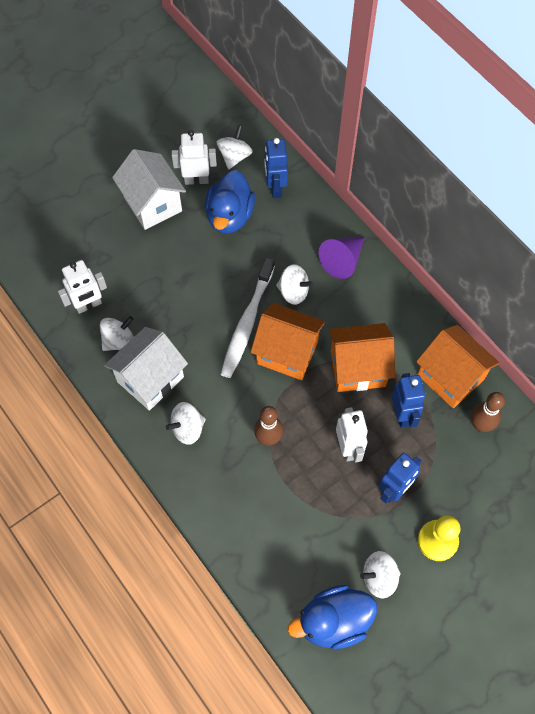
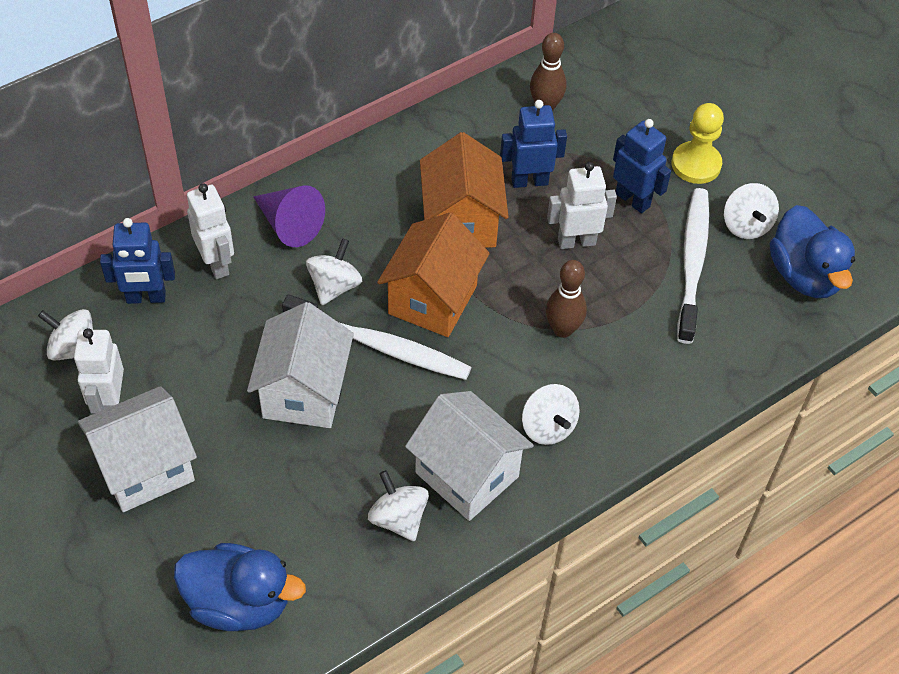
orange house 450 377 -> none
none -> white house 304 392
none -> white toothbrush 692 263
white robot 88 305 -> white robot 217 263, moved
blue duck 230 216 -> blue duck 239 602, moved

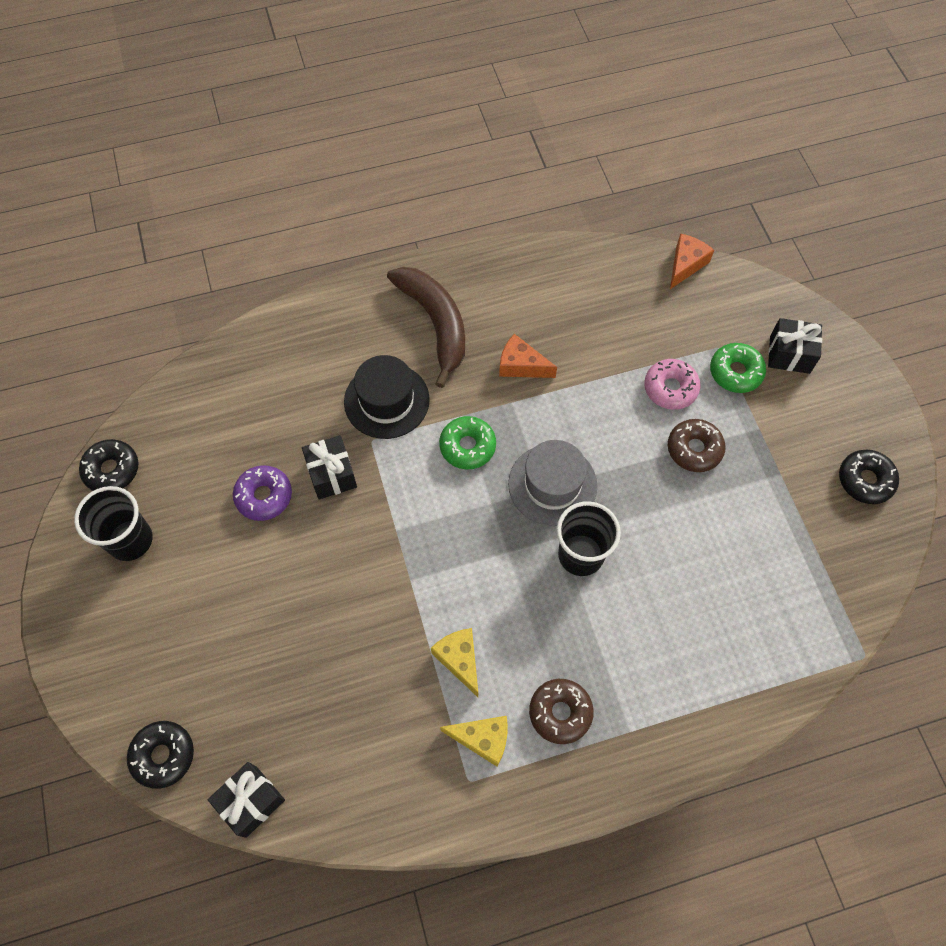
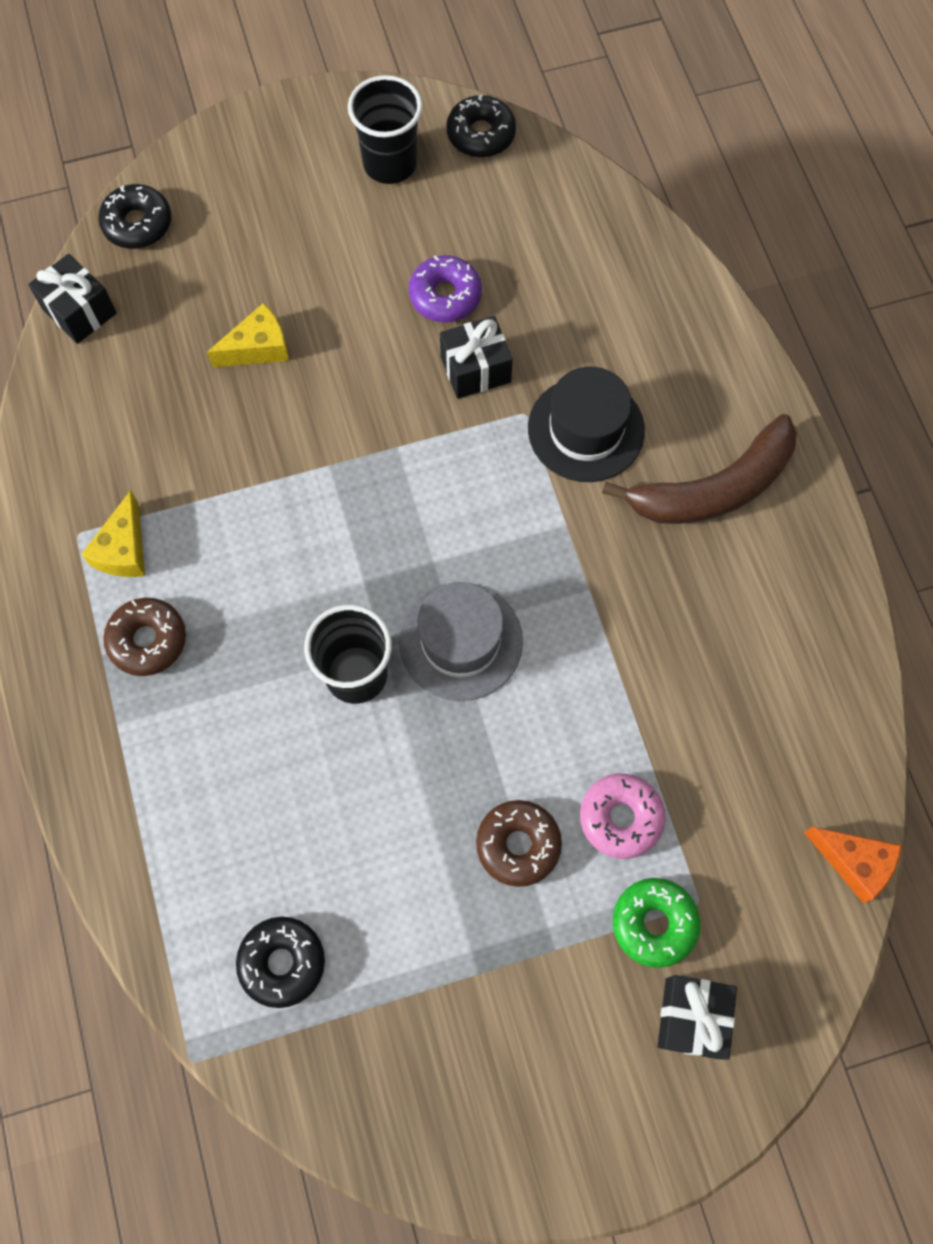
green donut 467 446 -> none
orange cheese 521 365 -> none
yellow cheese 459 660 -> yellow cheese 258 348, moved
black donut 865 480 -> black donut 282 962, moved

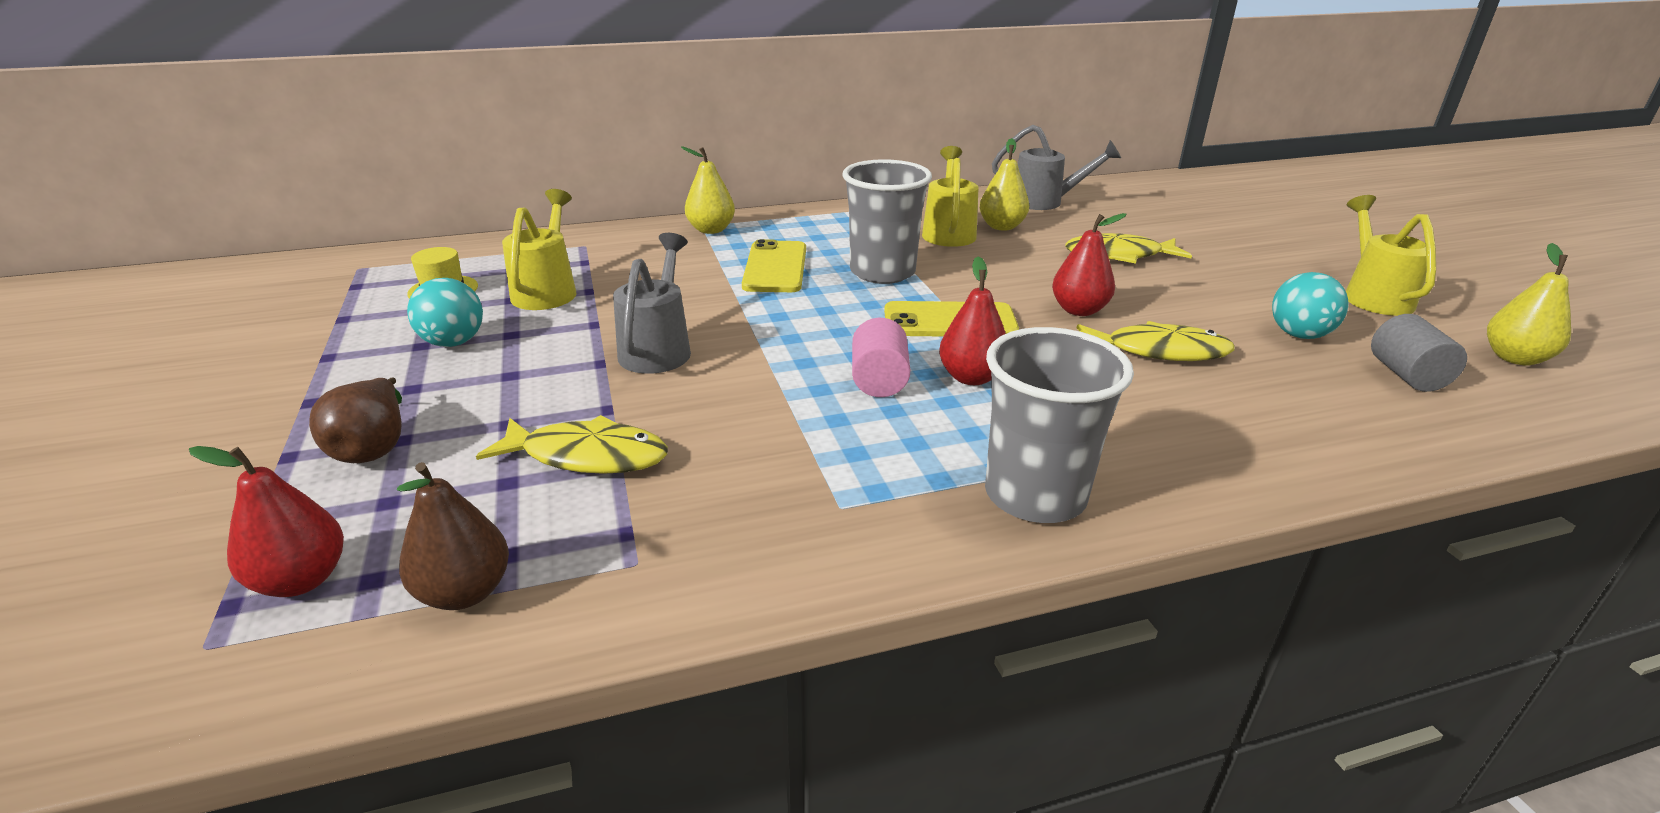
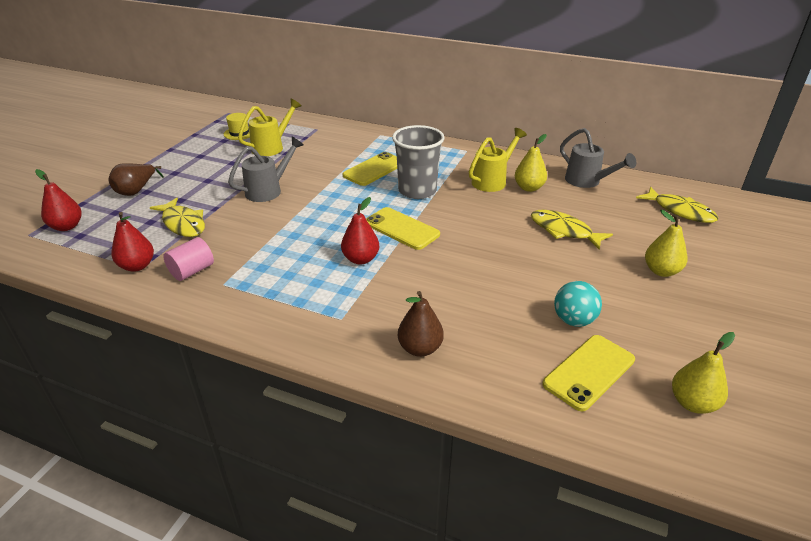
turquoise ball 453 342 -> none
grey cup 1035 495 -> none
yellow watering can 1373 296 -> none
brown pear 464 592 -> brown pear 420 348, moved
yellow pear 711 230 -> yellow pear 661 271, moved
pink cylinder 879 381 -> pink cylinder 192 271, moved
red pear 1079 310 -> red pear 137 266, moved
yellow fish 1159 351 -> yellow fish 680 211, moved
grey cylinder 1407 375 -> yellow phone 589 372

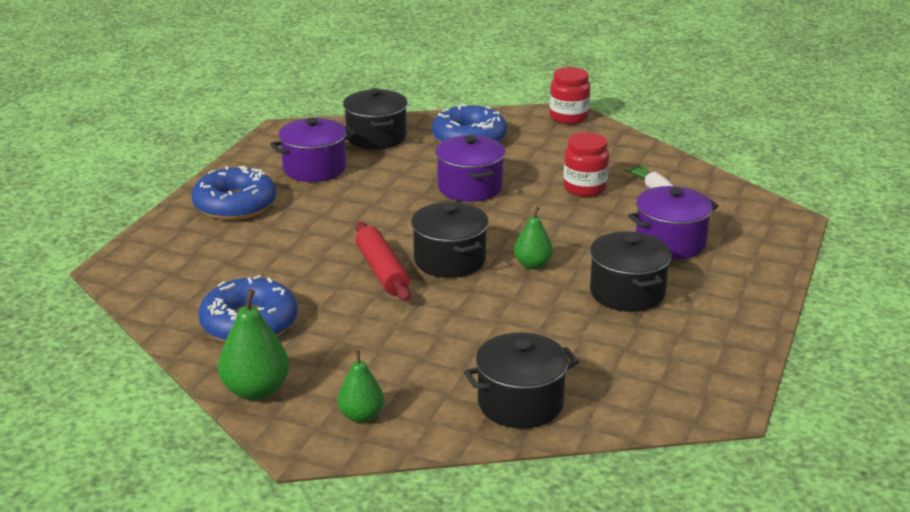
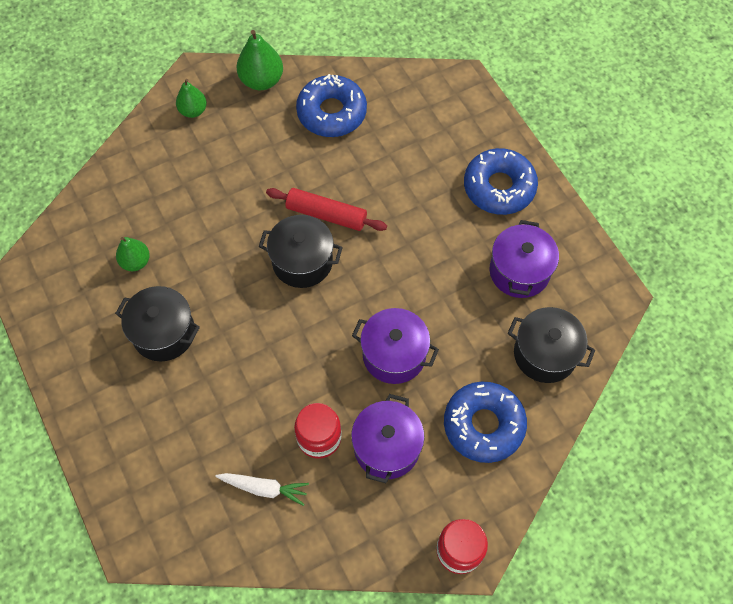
black pot 520 403 -> none
green pear 532 265 -> green pear 136 262, moved
purple pot 670 243 -> purple pot 387 447, moved

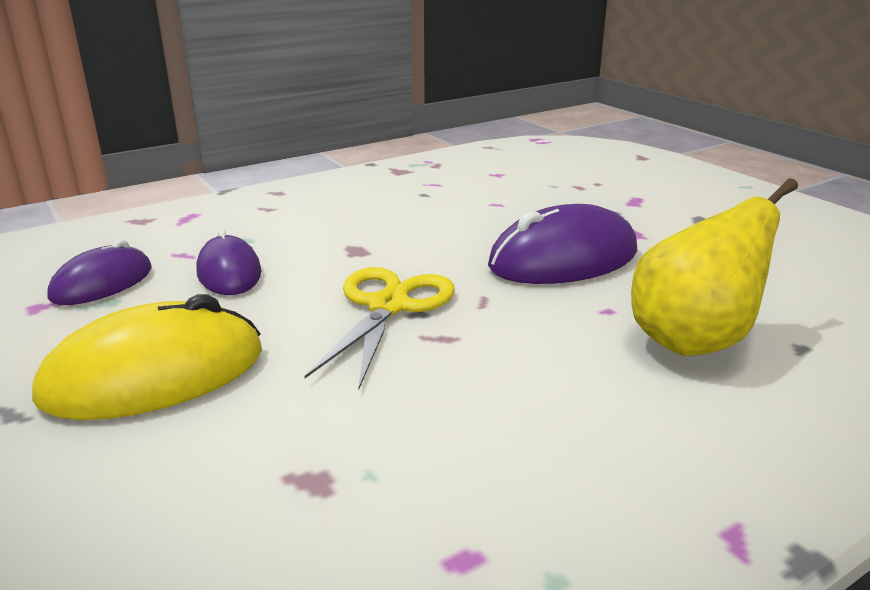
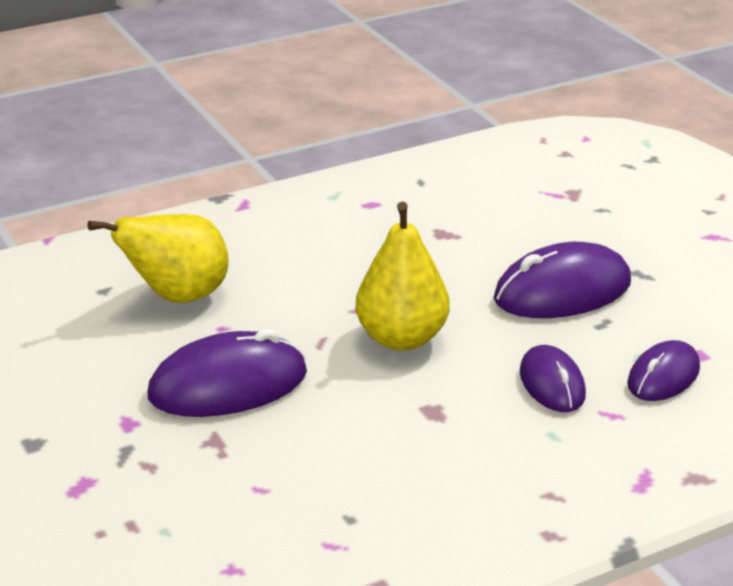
yellow scissors 388 306 -> yellow pear 401 338
yellow mouse 154 374 -> purple mouse 562 291

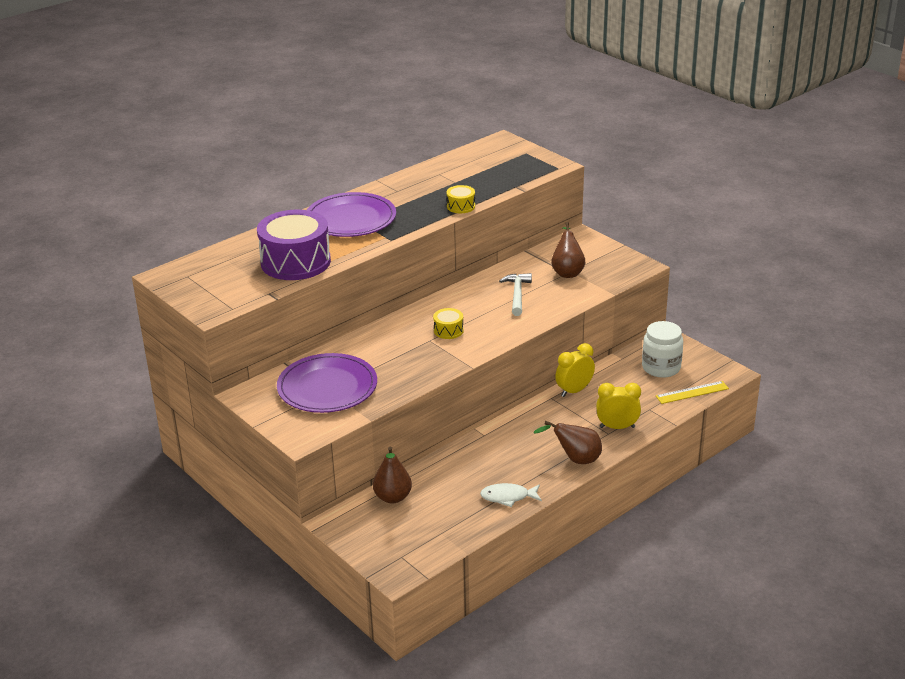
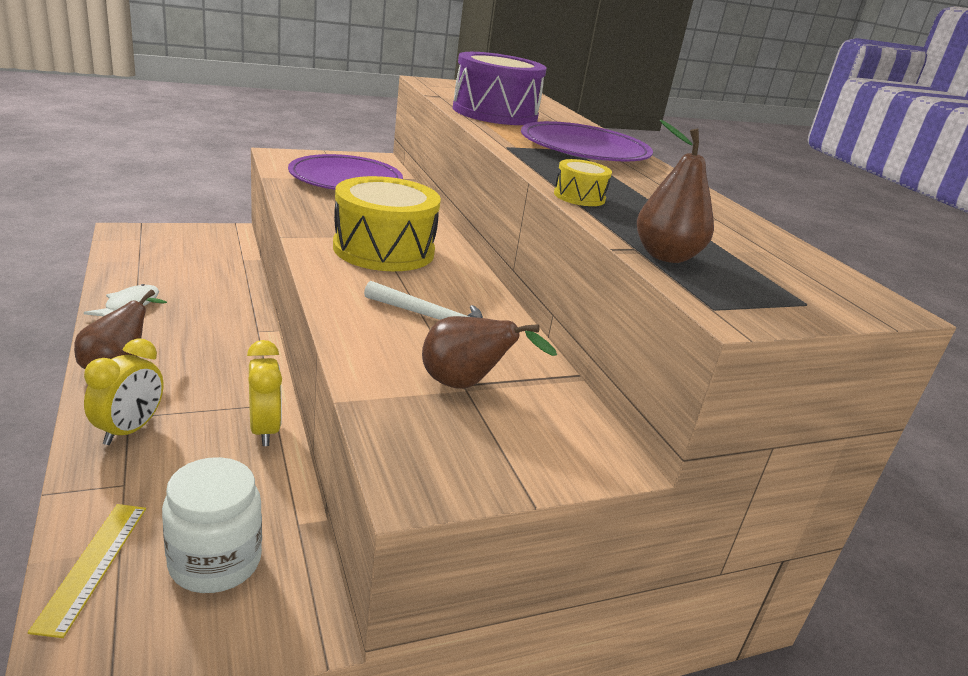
brown pear 393 497 -> brown pear 666 256, moved
yellow drum 448 330 -> yellow drum 384 250, x2.29

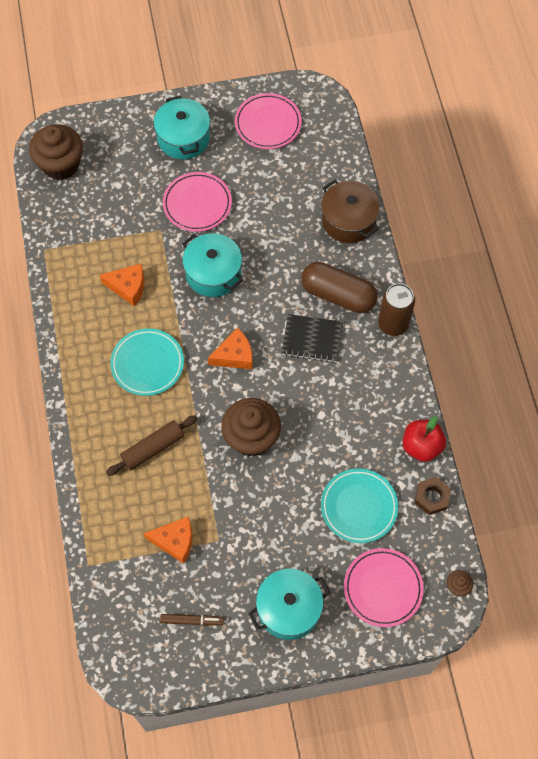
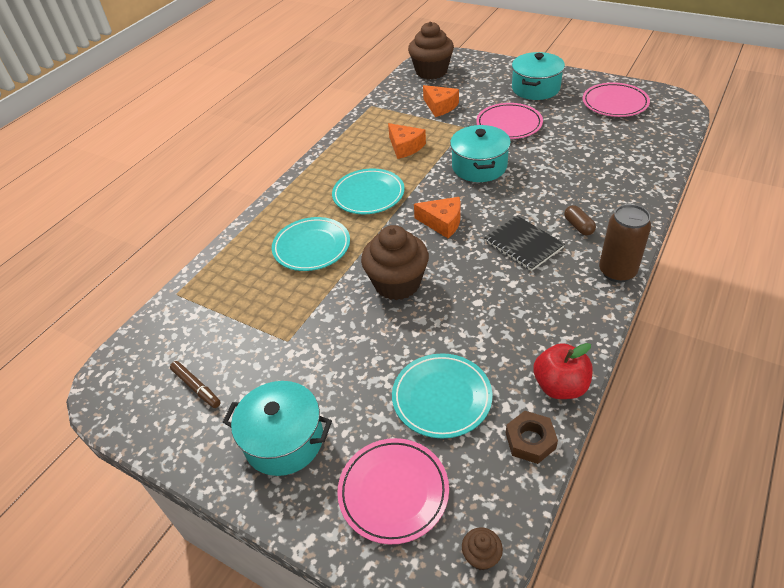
brown pot 348 220 -> none
orange cheese 175 541 -> orange cheese 440 106, moved
brown rolling pin 153 448 -> turquoise plate 311 247
brown capsule 338 295 -> brown capsule 578 226, x0.45

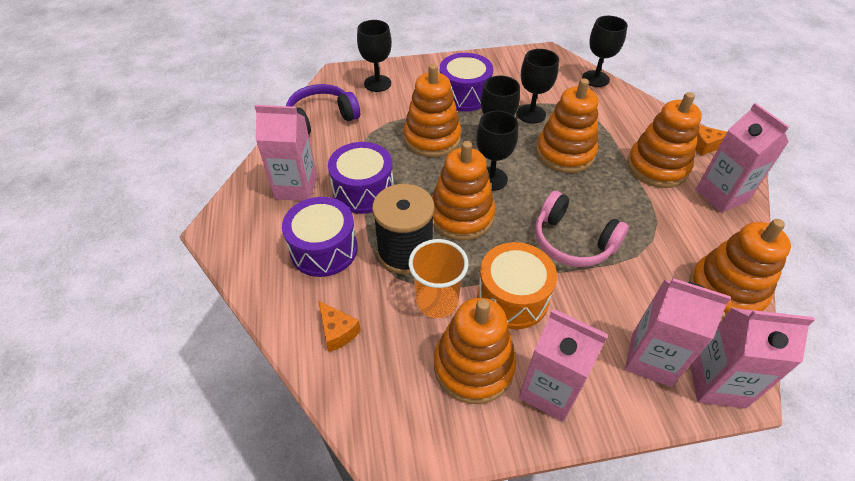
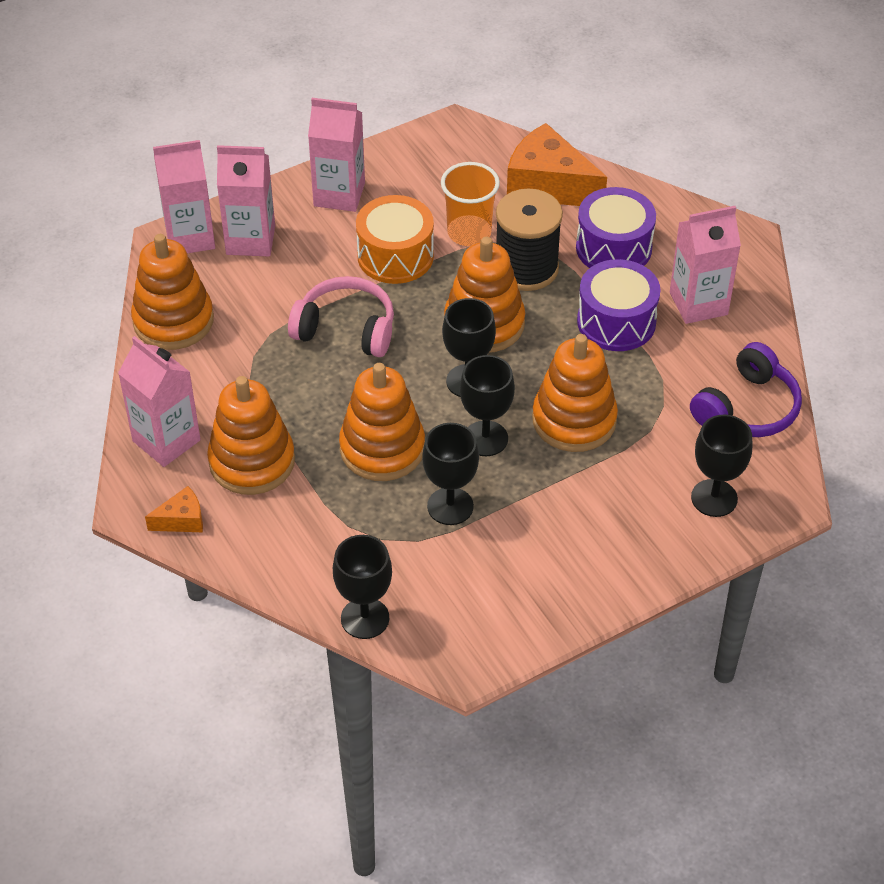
orange stacking toy 473 366 -> none
purple drum 464 95 -> none
orange cheese 337 332 -> orange cheese 548 186, x2.07

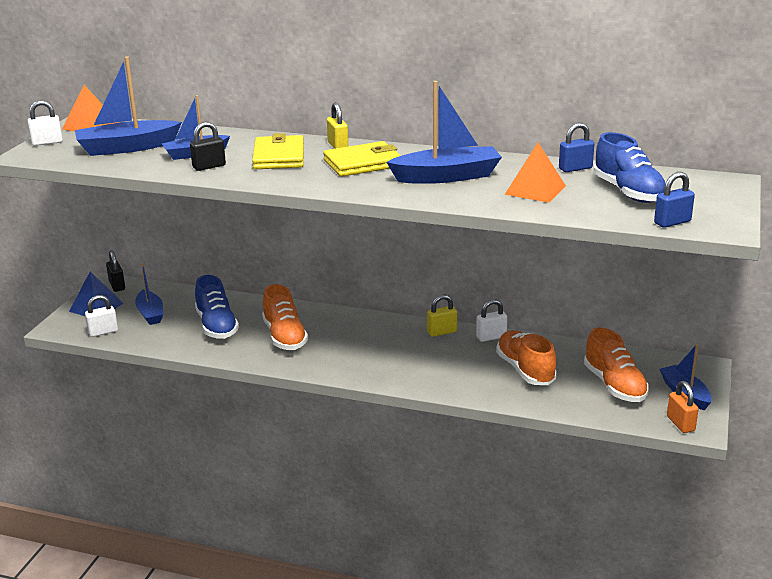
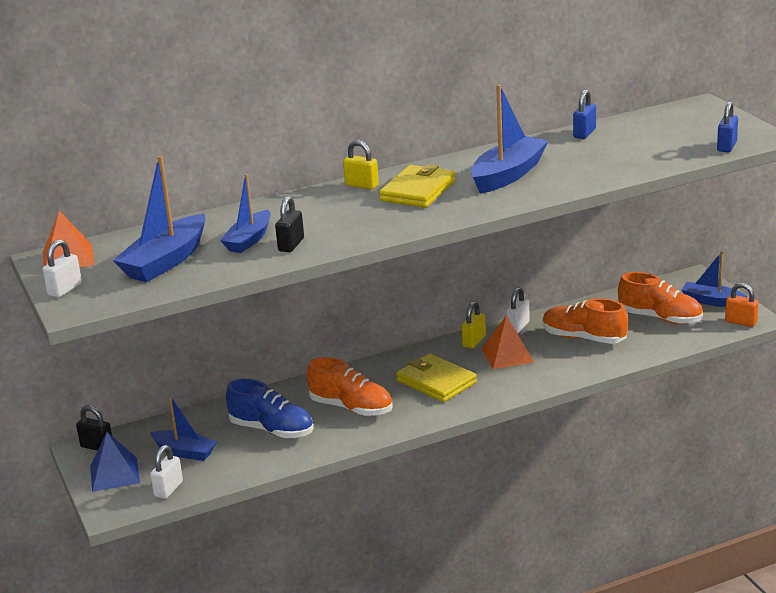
blue shoe 628 192 -> none
yellow wallet 279 157 -> yellow wallet 436 382, moved
orange pyramid 535 190 -> orange pyramid 507 355, moved

